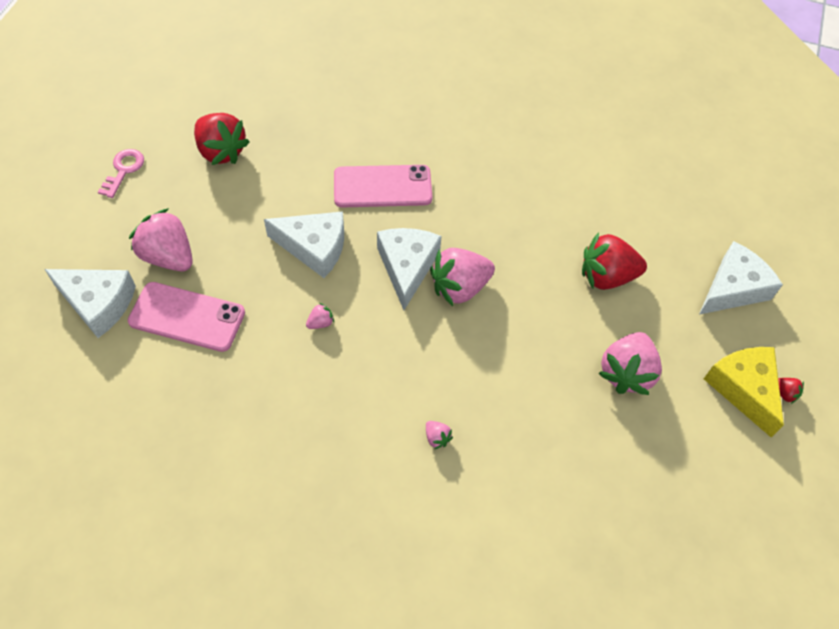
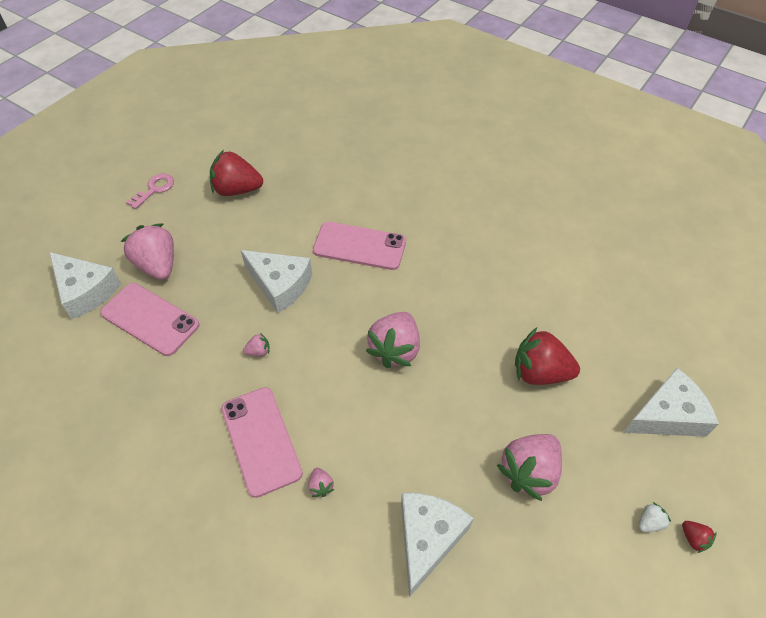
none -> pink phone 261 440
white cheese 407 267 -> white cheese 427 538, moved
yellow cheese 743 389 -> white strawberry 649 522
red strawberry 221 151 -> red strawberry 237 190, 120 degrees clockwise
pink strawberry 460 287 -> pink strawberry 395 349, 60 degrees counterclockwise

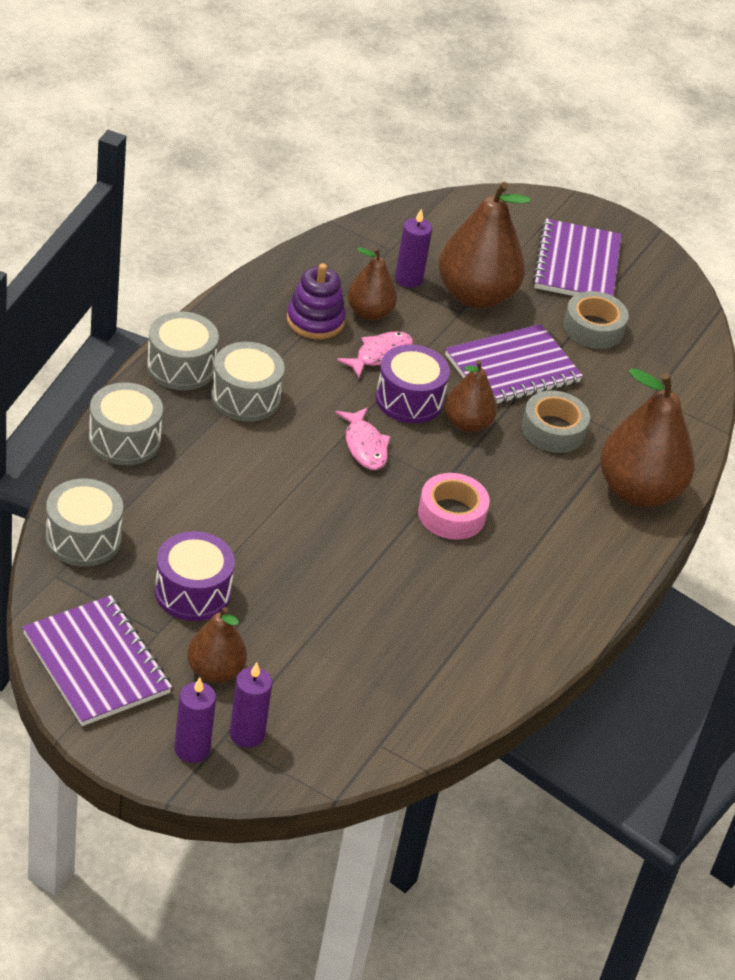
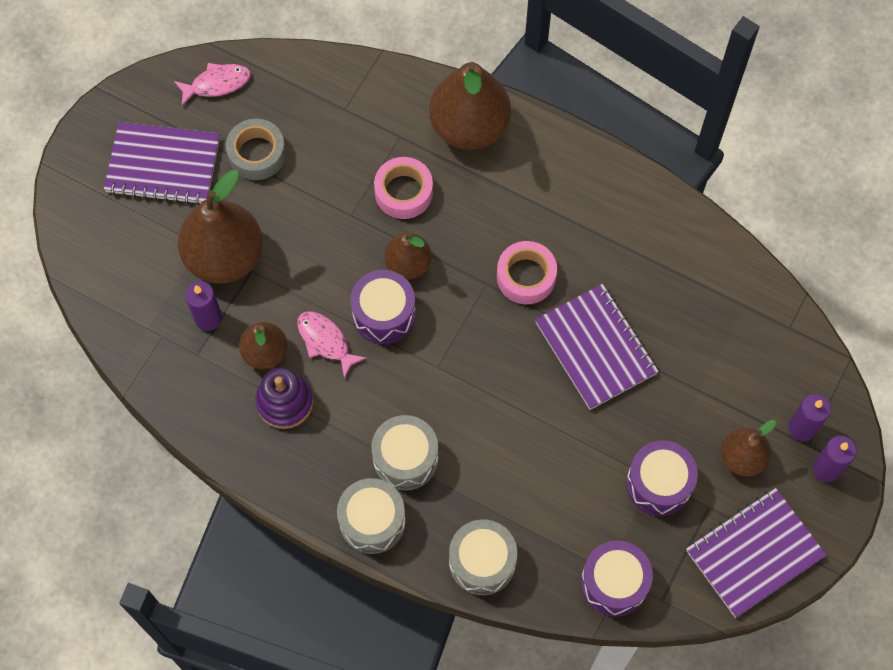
pink fish 364 446 -> pink fish 217 84, moved
purple notebook 512 369 -> purple notebook 595 348, moved
grey drum 83 538 -> purple drum 614 583
grey tape 553 430 -> pink tape 403 192

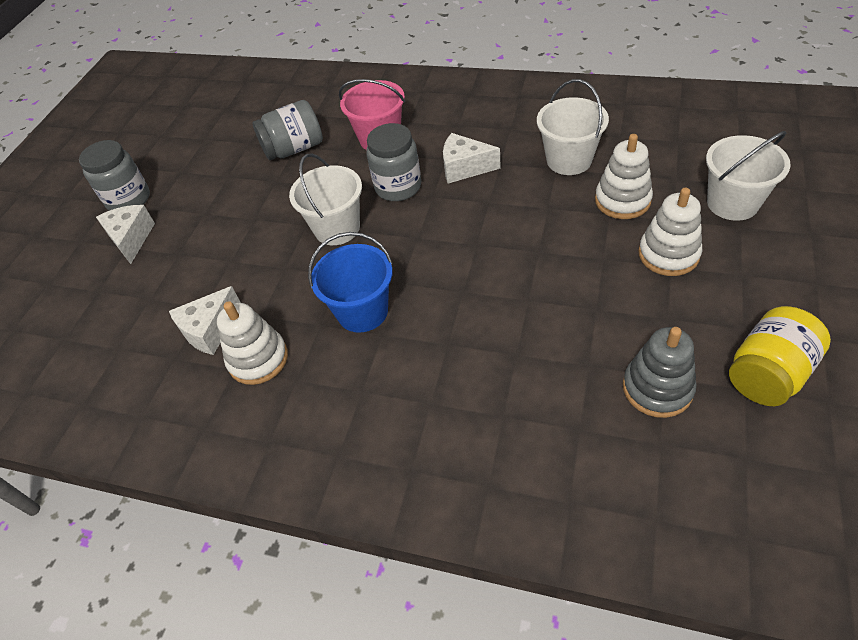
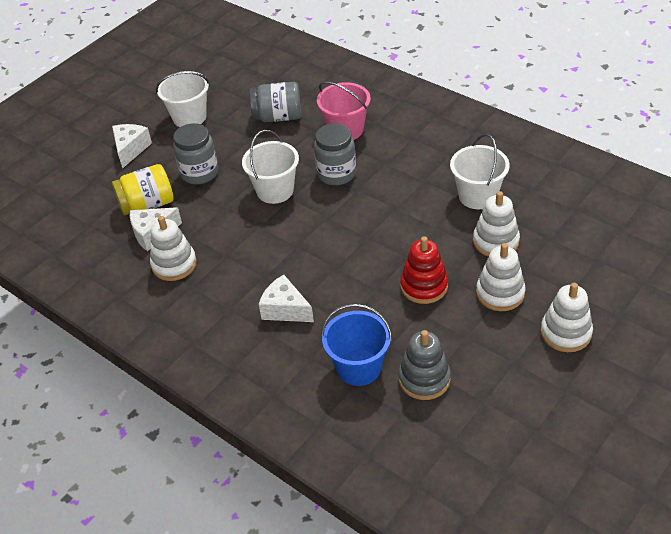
none -> red stacking toy 424 286
none -> white stacking toy 565 333
grey jar 129 200 -> grey jar 199 173, moved
blue bucket 362 311 -> blue bucket 359 367, moved
white cheese 464 168 -> white cheese 285 309, moved
white bucket 732 203 -> white bucket 189 117, moved
yellow jar 768 373 -> yellow jar 147 205, moved

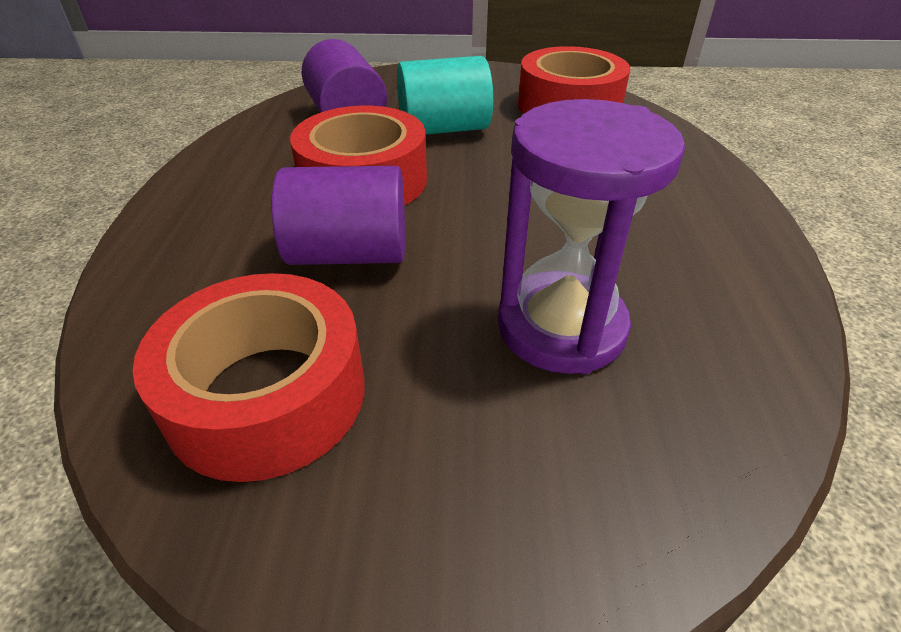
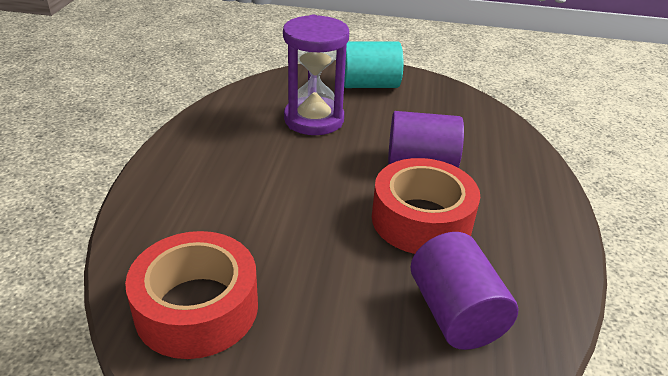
red tape 267 394 -> none
turquoise cylinder 444 129 -> turquoise cylinder 369 85, moved

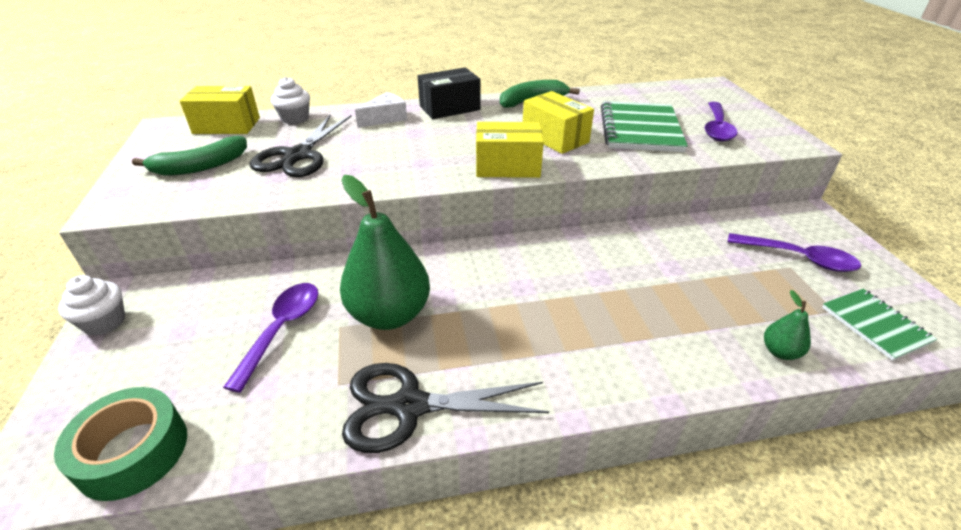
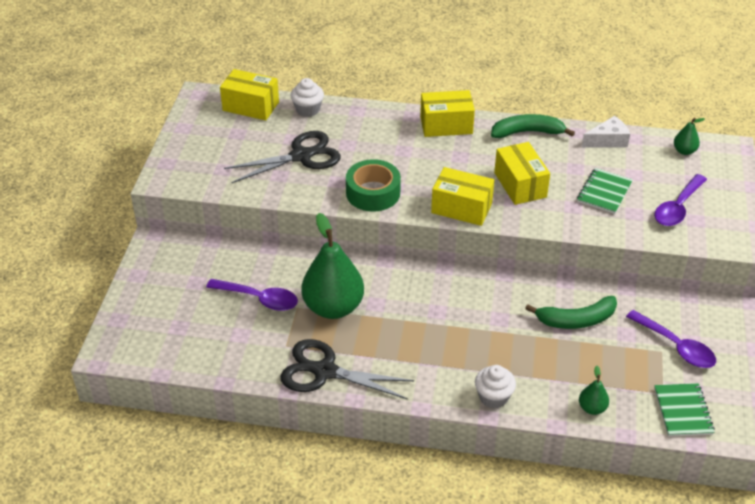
none -> green pear 684 151
green tape 133 452 -> green tape 373 193, moved
white cupcake 104 322 -> white cupcake 493 397, moved
green banana 200 167 -> green banana 576 320, moved
white cheese 385 118 -> white cheese 608 140, moved
black box 449 108 -> yellow box 446 125
purple spoon 282 329 -> purple spoon 259 299, 75 degrees clockwise
black scissors 298 155 -> black scissors 301 156, 150 degrees counterclockwise
green notebook 640 129 -> green notebook 604 192, x0.60

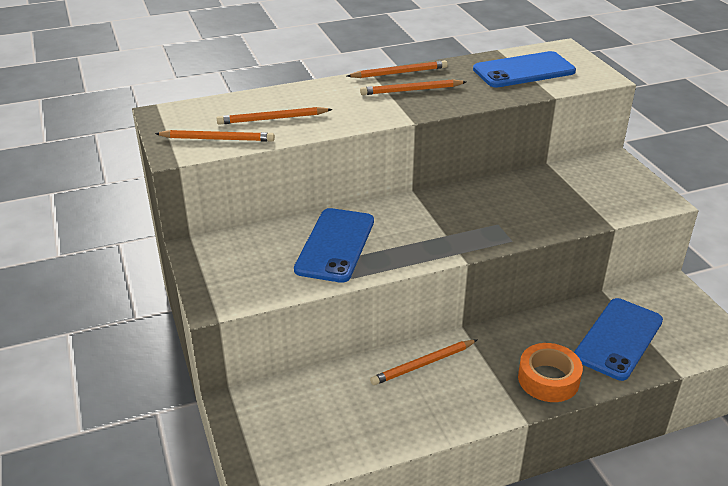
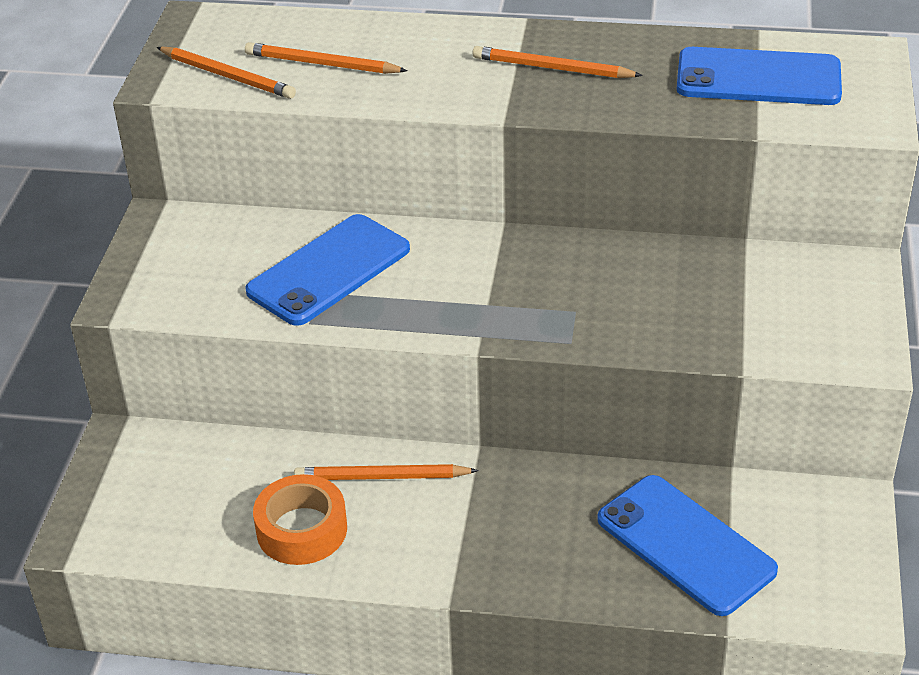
orange pencil 399 73 -> none
orange tape 548 379 -> orange tape 302 529, moved
blue phone 618 339 -> blue phone 685 545, 75 degrees clockwise

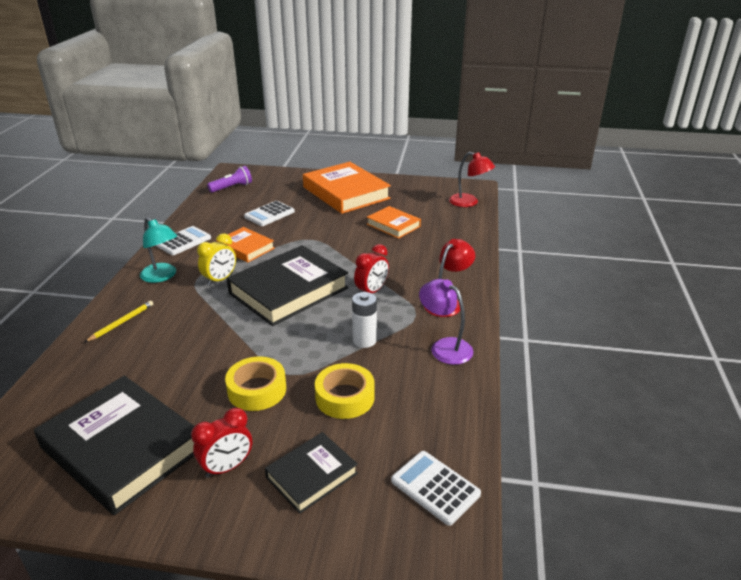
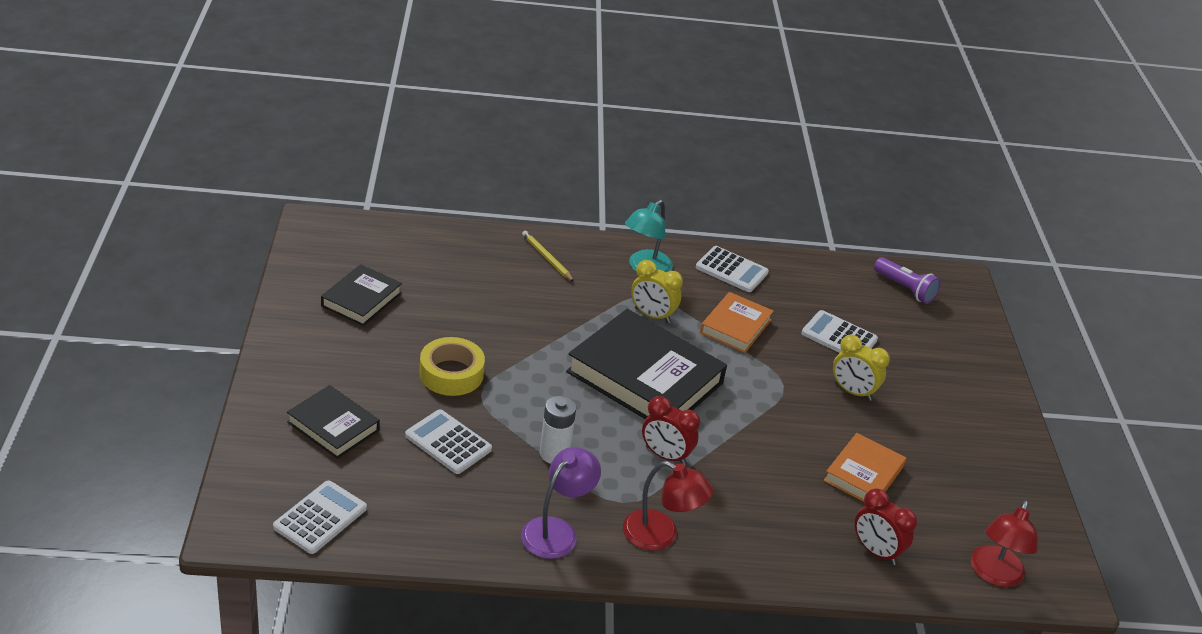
orange book 346 193 -> none
none -> yellow clock 852 392
red clock 227 467 -> red clock 875 551, moved
yellow tape 345 397 -> white calculator 448 442
yellow pencil 121 323 -> yellow pencil 547 258, 150 degrees counterclockwise
black book 122 448 -> black book 361 299, x0.54

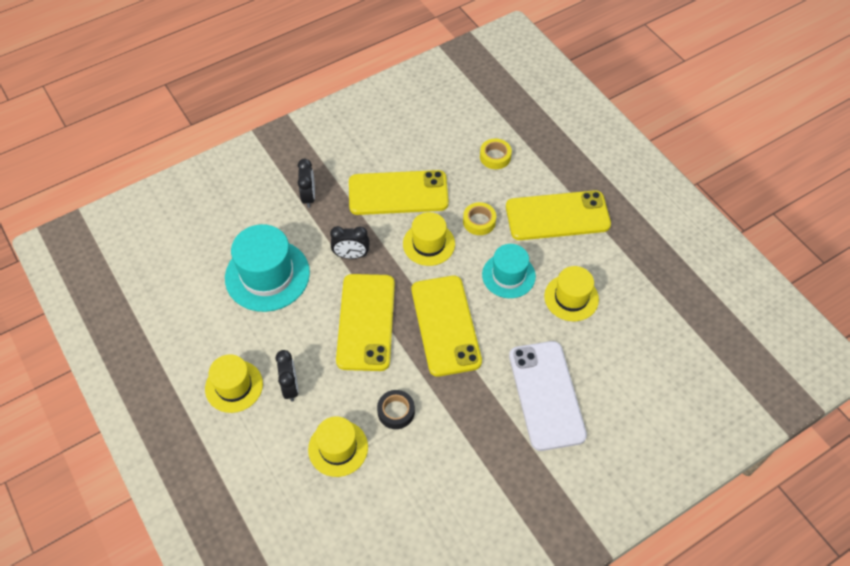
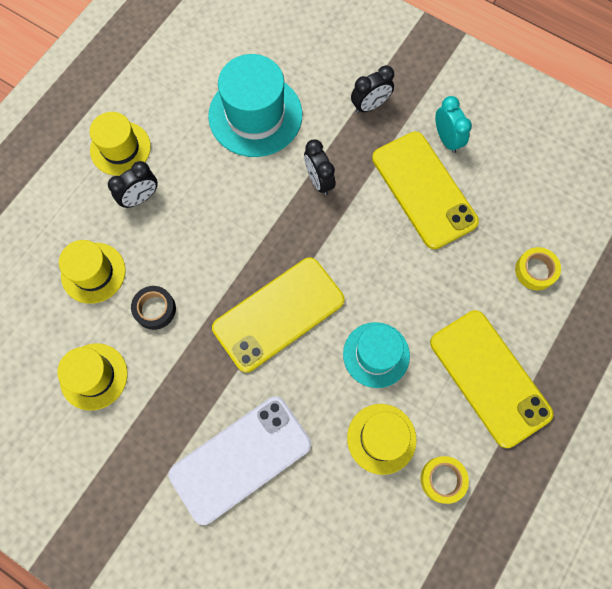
yellow phone 366 322 -> none
none -> turquoise clock 446 139
yellow hat 429 244 -> yellow hat 94 376, moved
yellow tape 479 221 -> yellow tape 442 479, moved

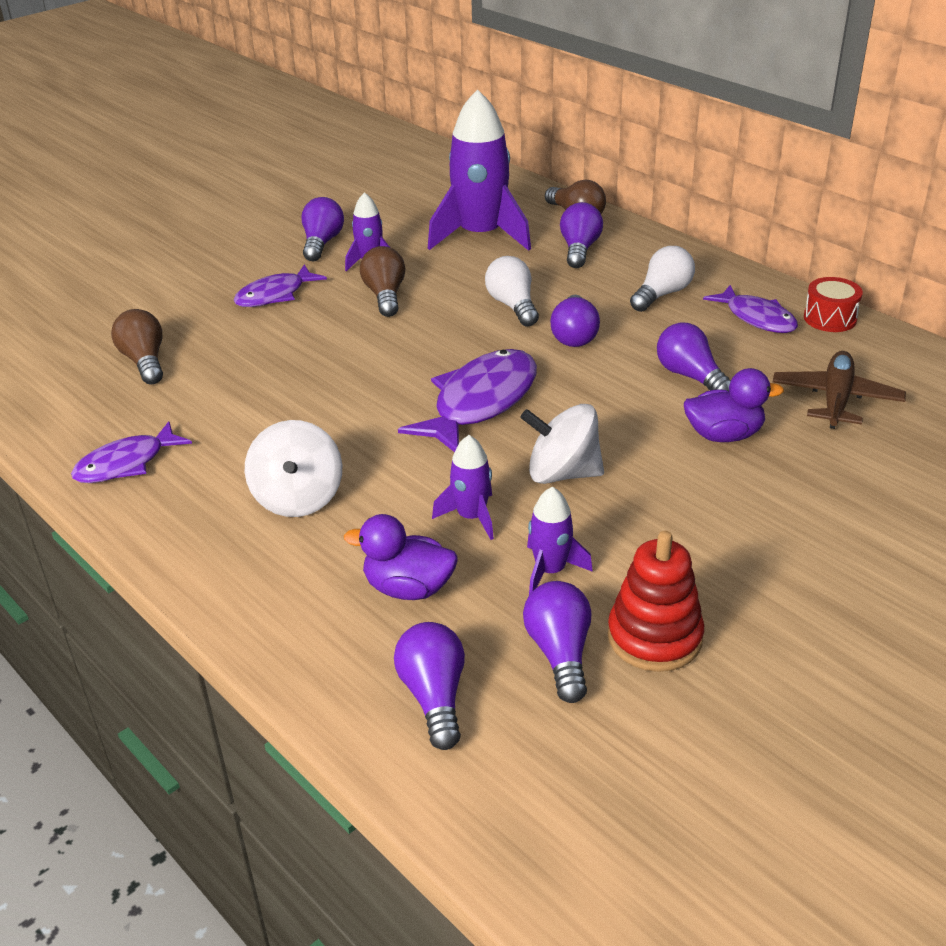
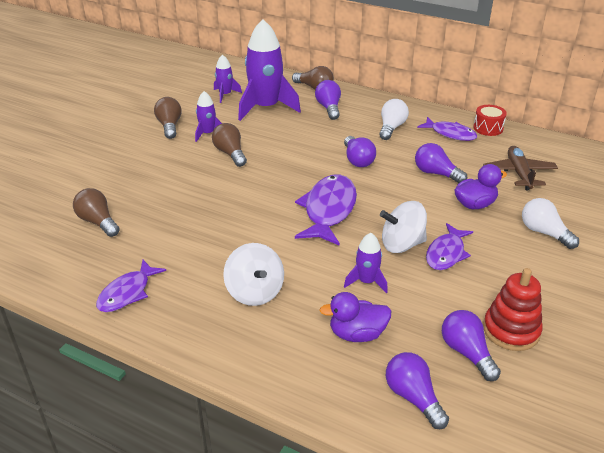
purple fish 275 295 -> purple fish 446 253, moved
white light bulb 513 306 -> white light bulb 544 232, moved
purple rocket 550 571 -> purple rocket 225 95, moved
purple light bulb 322 243 -> brown light bulb 169 126

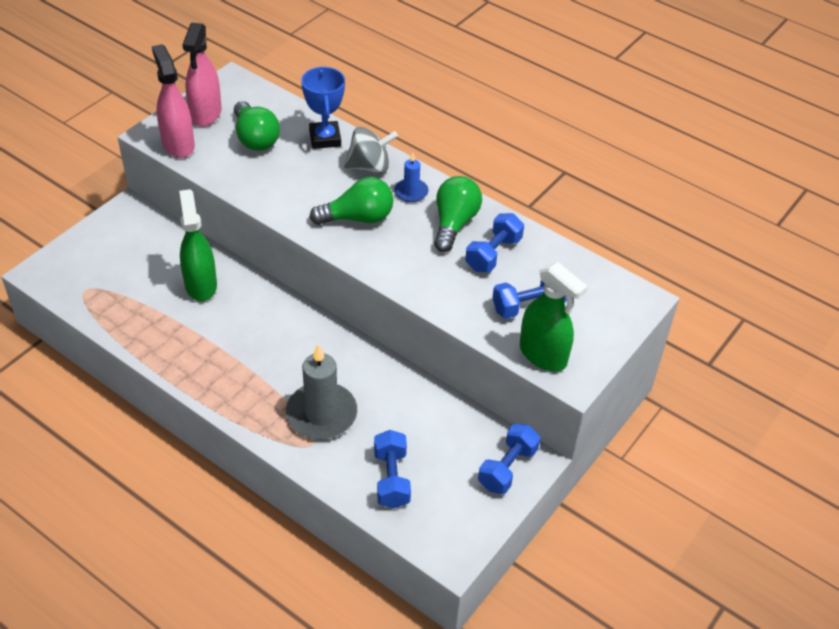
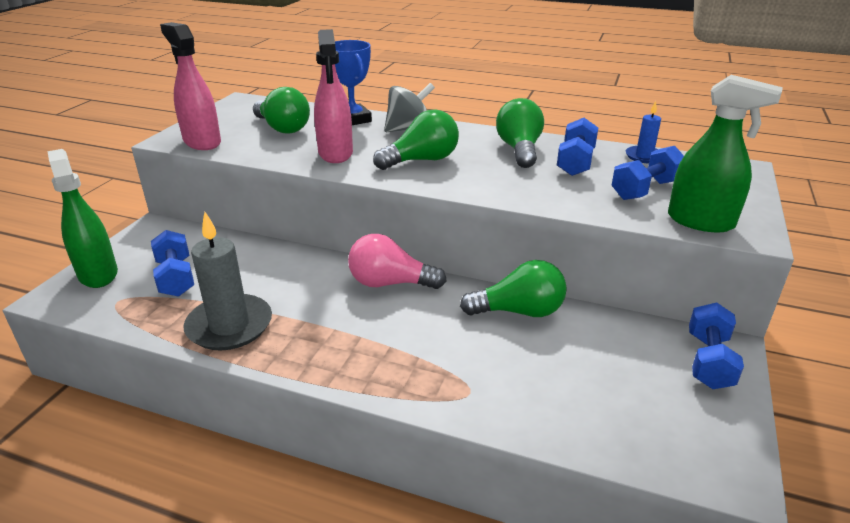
none -> pink light bulb 390 283
none -> green light bulb 519 311
green spray bottle 201 285 -> green spray bottle 98 274, moved
pink spray bottle 206 114 -> pink spray bottle 335 153, moved
grey candle 321 414 -> grey candle 229 326, moved
blue dumbbell 391 479 -> blue dumbbell 176 278, moved
blue candle 411 192 -> blue candle 644 156, moved

